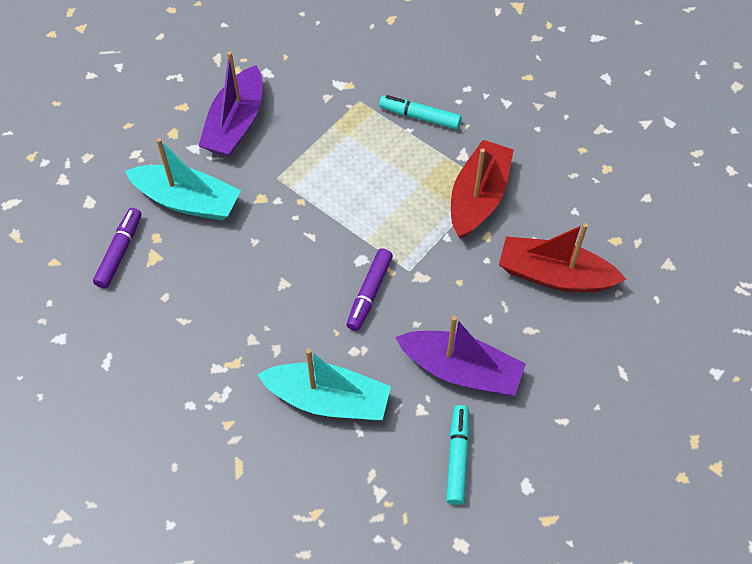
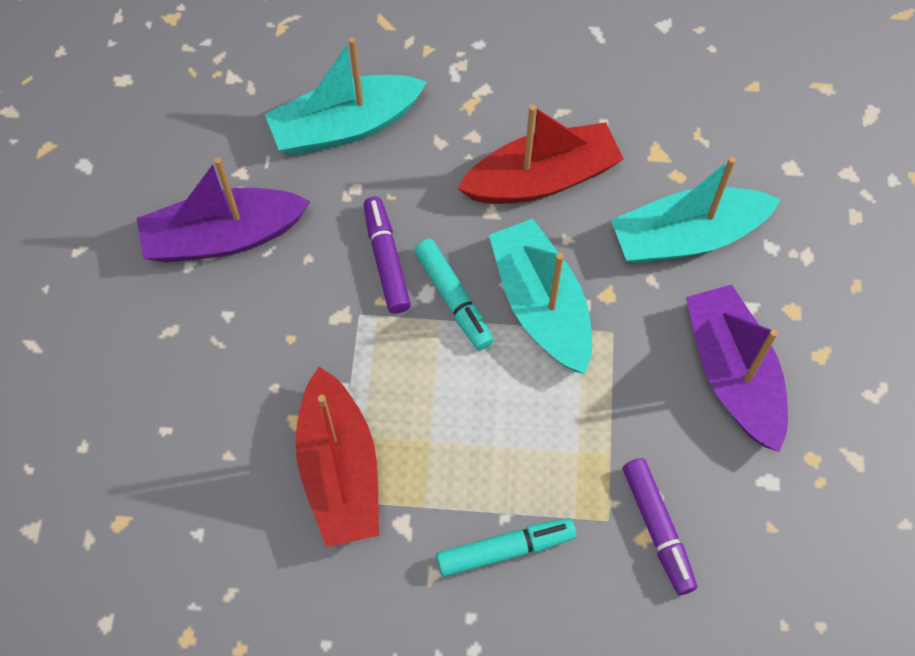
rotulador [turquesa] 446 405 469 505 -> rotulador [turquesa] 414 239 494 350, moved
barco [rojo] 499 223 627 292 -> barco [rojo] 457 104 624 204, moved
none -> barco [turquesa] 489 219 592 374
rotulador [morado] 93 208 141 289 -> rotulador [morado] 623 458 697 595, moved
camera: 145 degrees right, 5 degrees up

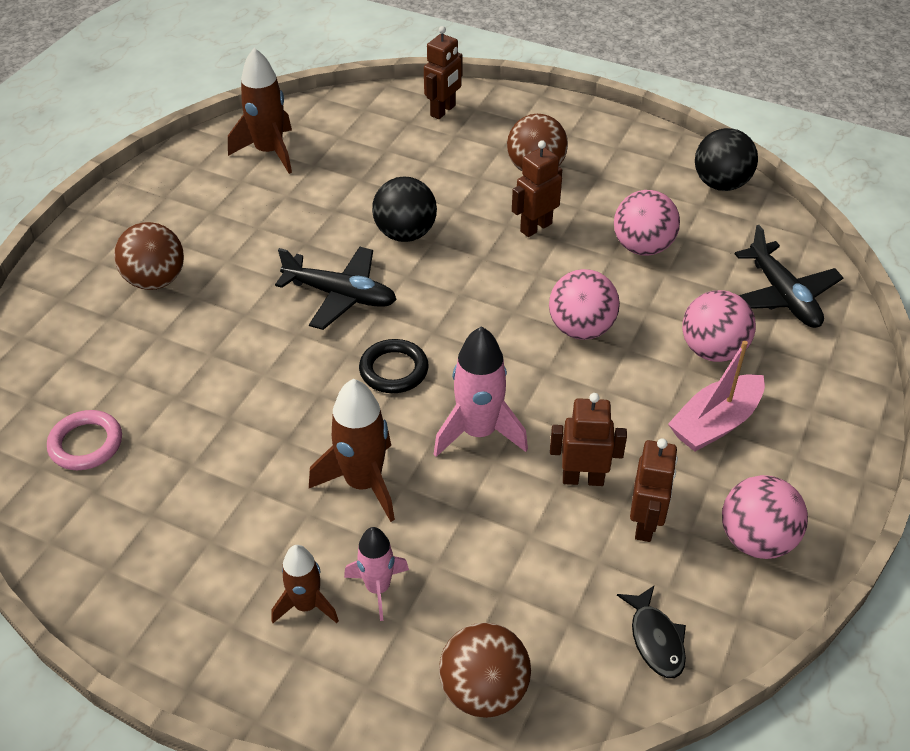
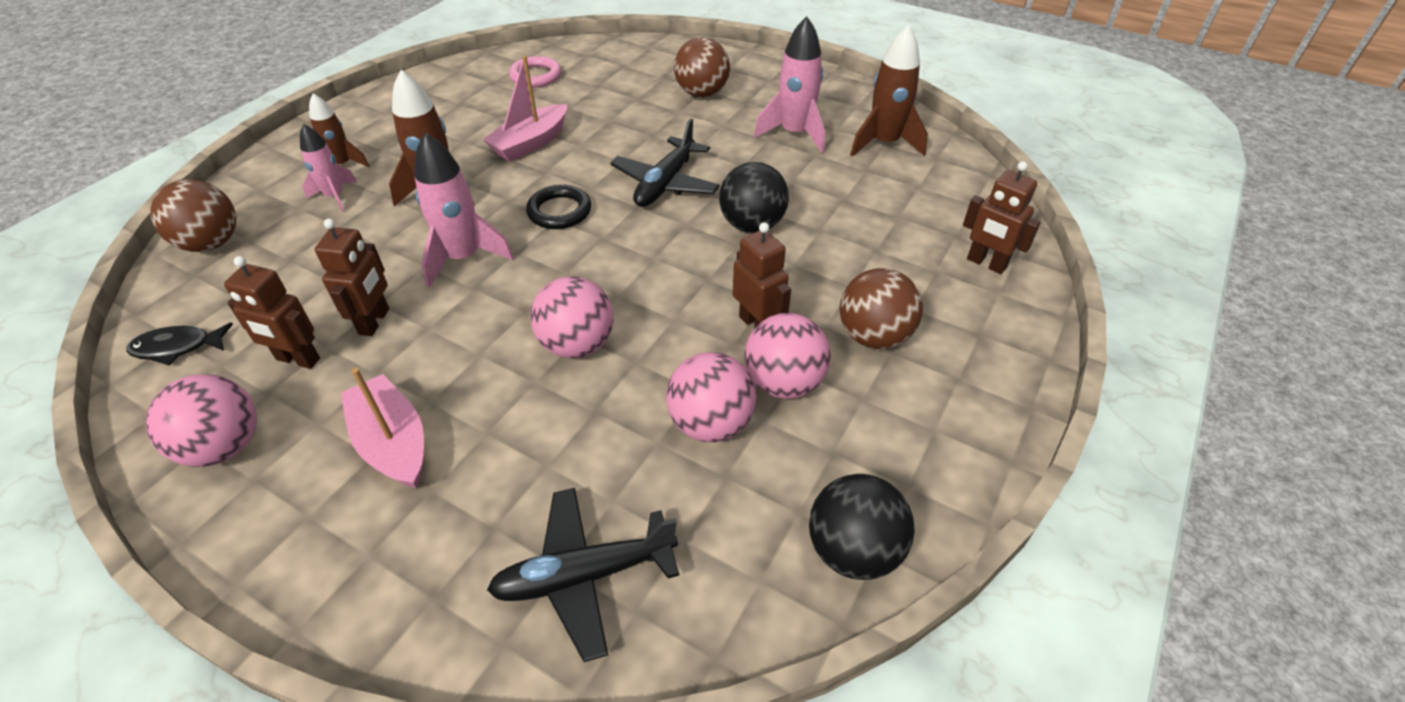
none -> barco [rosa] 482 56 567 162
pelota [rosa] 682 290 756 362 -> pelota [rosa] 745 313 831 399, moved
none -> cohete [rosa] 754 16 825 153
camera: 95 degrees right, 0 degrees up

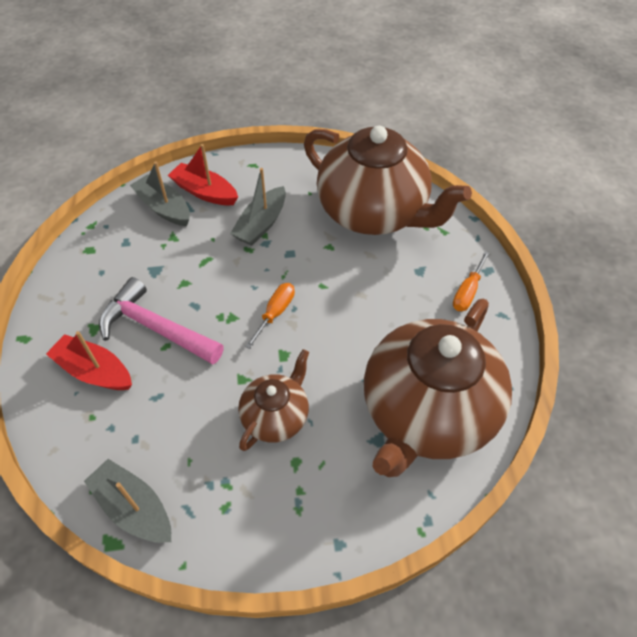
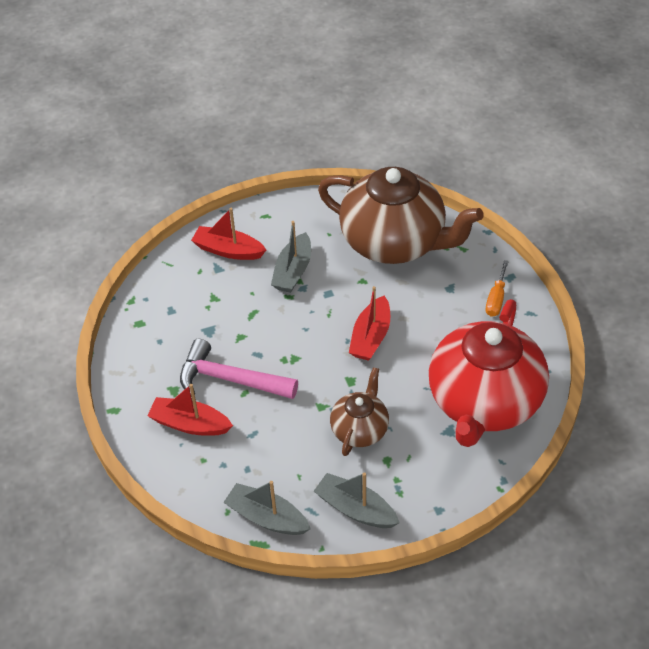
barco [gris] 130 161 190 226 -> barco [gris] 314 472 399 528, moved
none -> barco [rojo] 349 286 390 361
tetera [marrón] 364 298 512 477 -> tetera [rojo] 429 299 549 447
destornillador [naranja] 245 283 295 349 -> none
camera: 10 degrees left, 5 degrees down

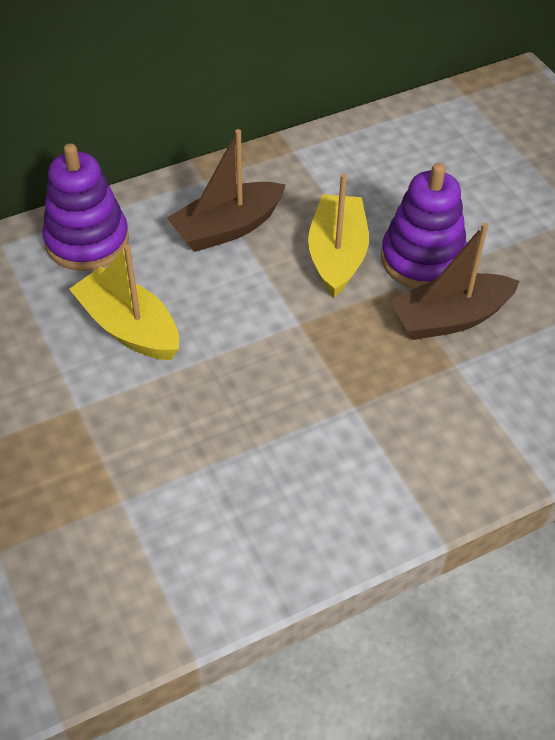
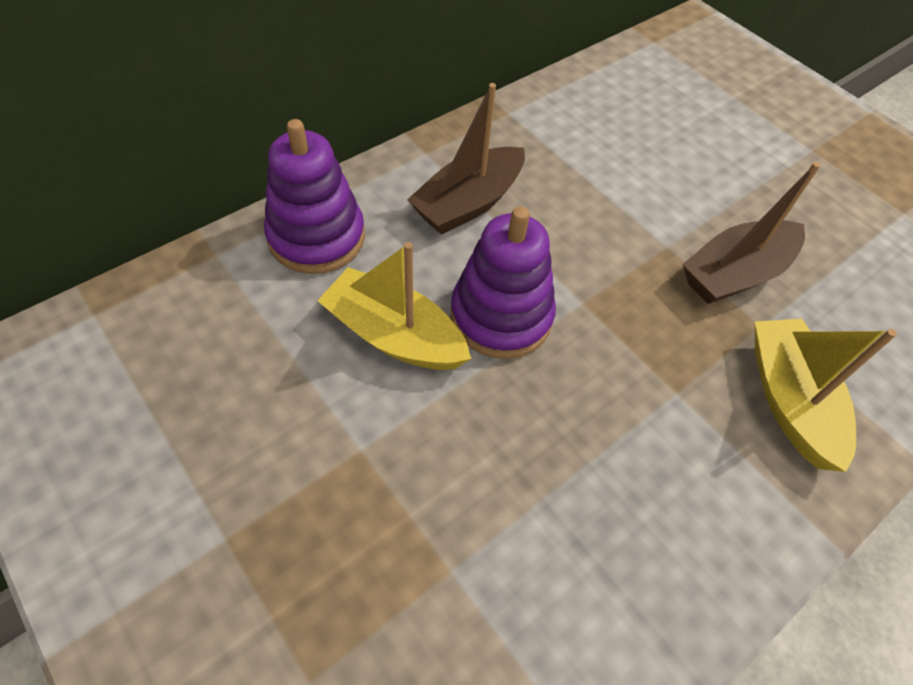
juguete apilable [morado] 381 163 467 289 -> juguete apilable [morado] 450 207 556 359, moved
barco [amarillo] 308 173 369 297 -> barco [amarillo] 755 319 897 472, moved
camera: 15 degrees left, 5 degrees up

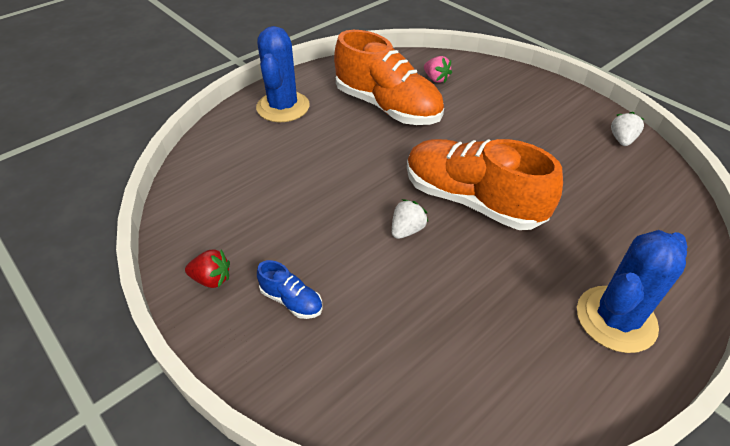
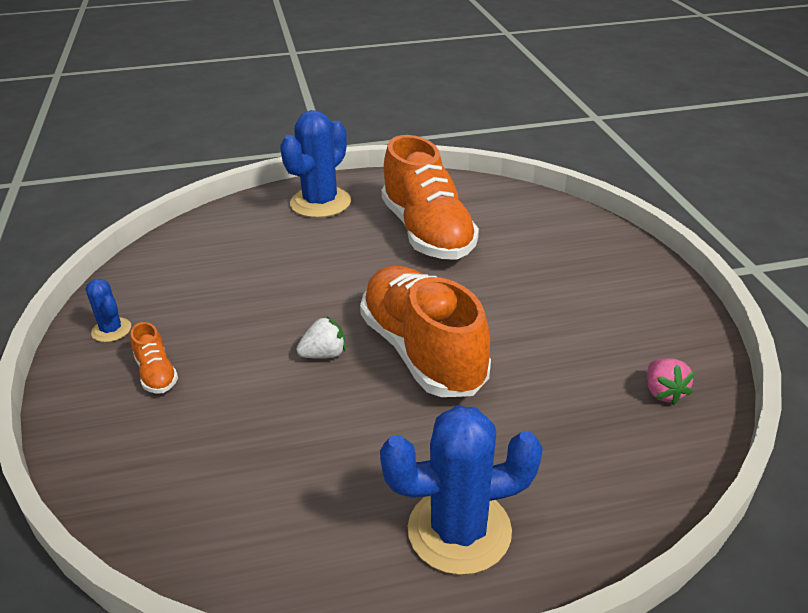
fresa [rojo] 185 249 230 288 -> cactus [azul] 86 279 131 342
zapato [azul] 257 260 323 319 -> zapato [naranja] 131 322 178 394
fresa [rosa] 424 56 452 83 -> fresa [rosa] 647 358 695 405, moved
fresa [blanco] 611 112 644 146 -> none
camera: 30 degrees right, 10 degrees down

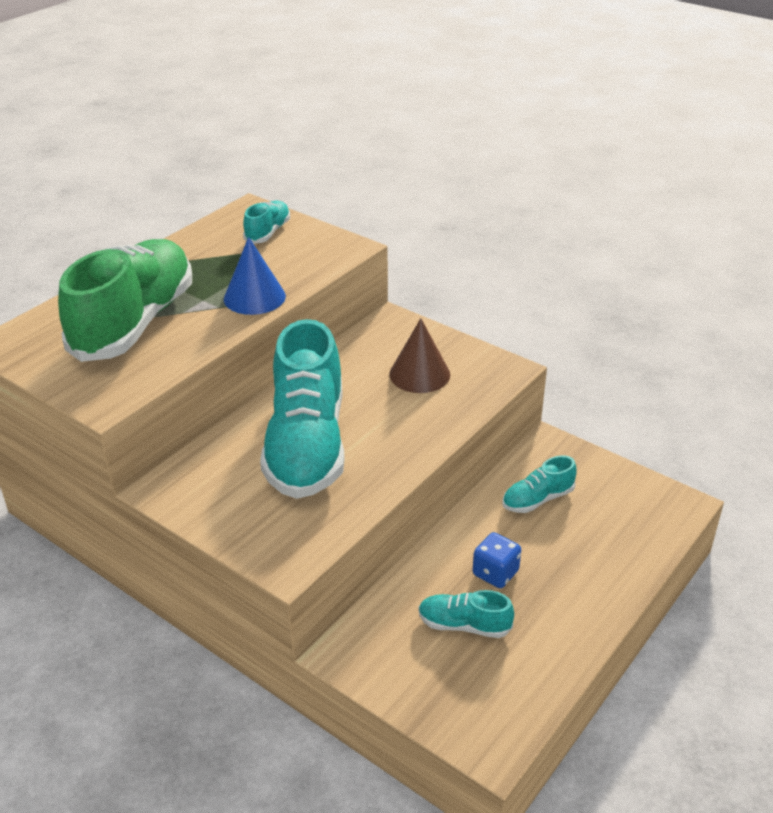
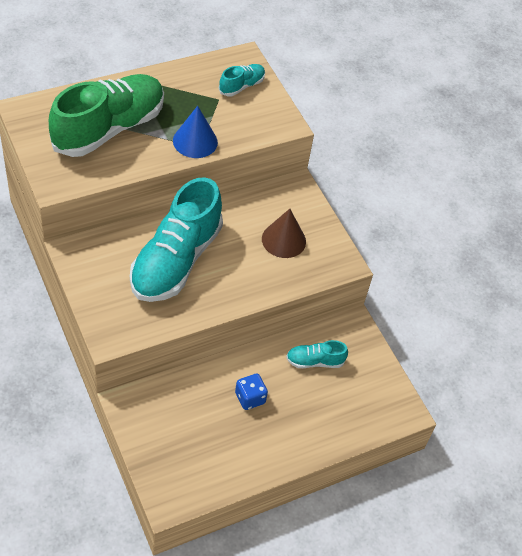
zapato [turquesa] 418 590 514 638 -> none
camera: 20 degrees right, 15 degrees up

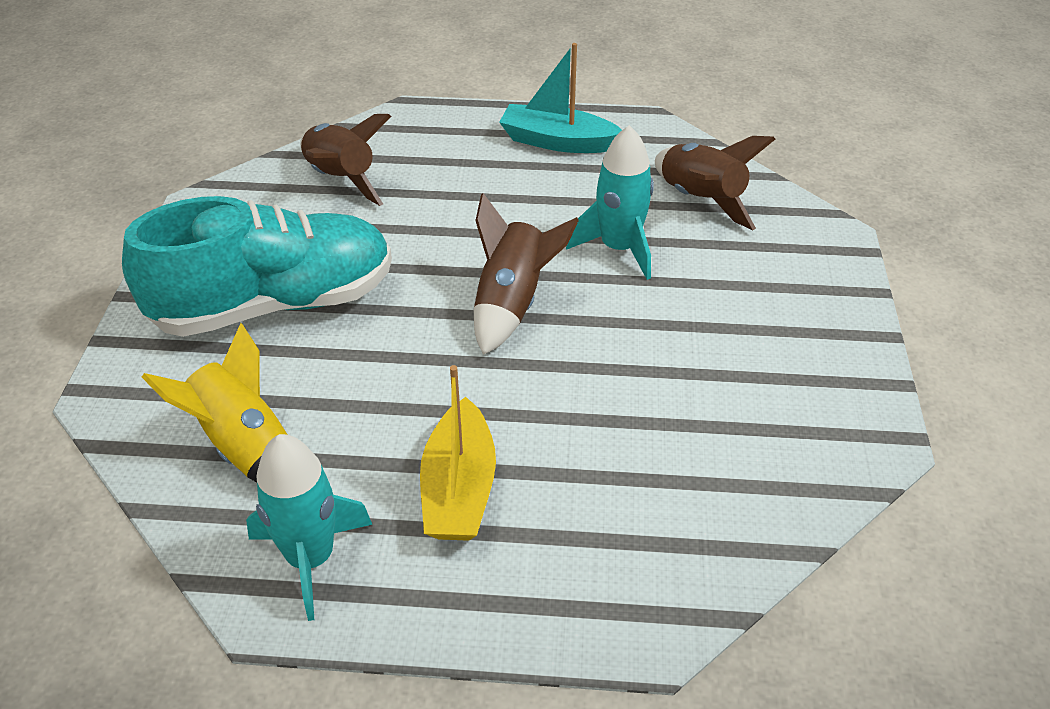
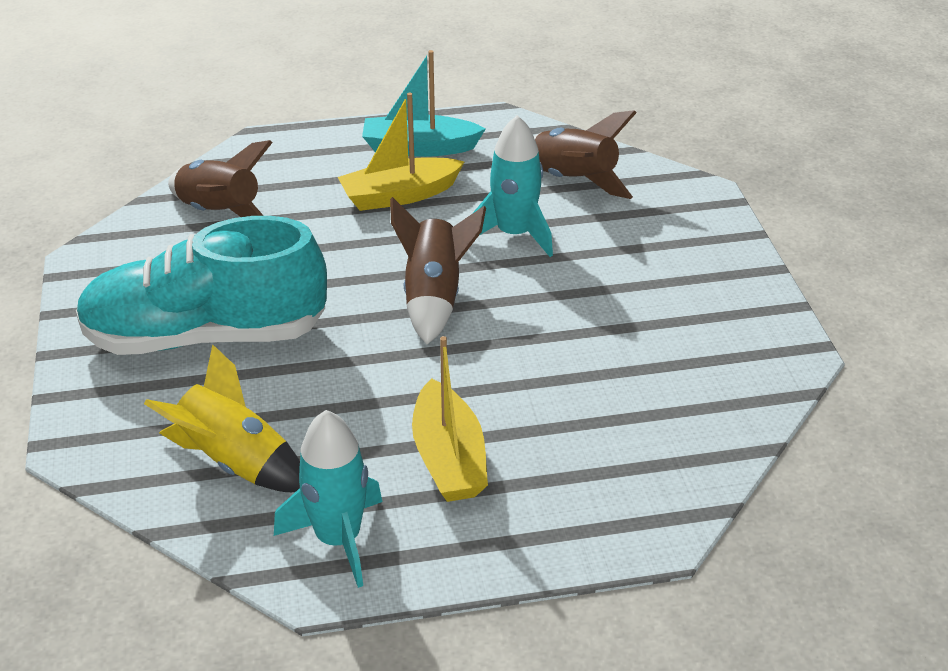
zapato [turquesa] 122 196 392 337 -> zapato [turquesa] 76 216 327 355, 150 degrees counterclockwise
none -> barco [amarillo] 338 92 464 211
camera: 15 degrees left, 5 degrees down

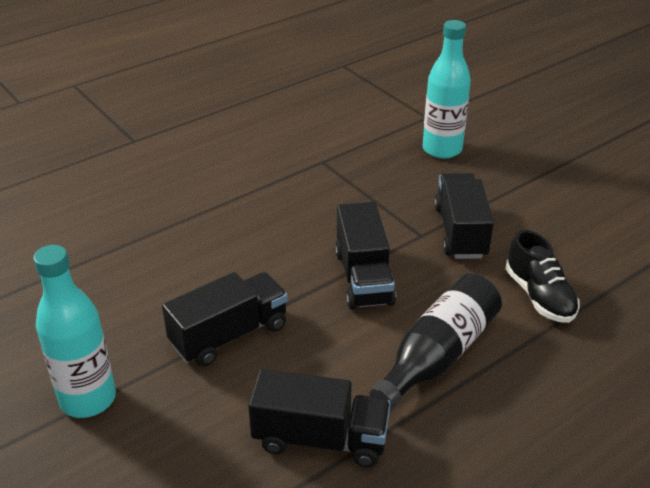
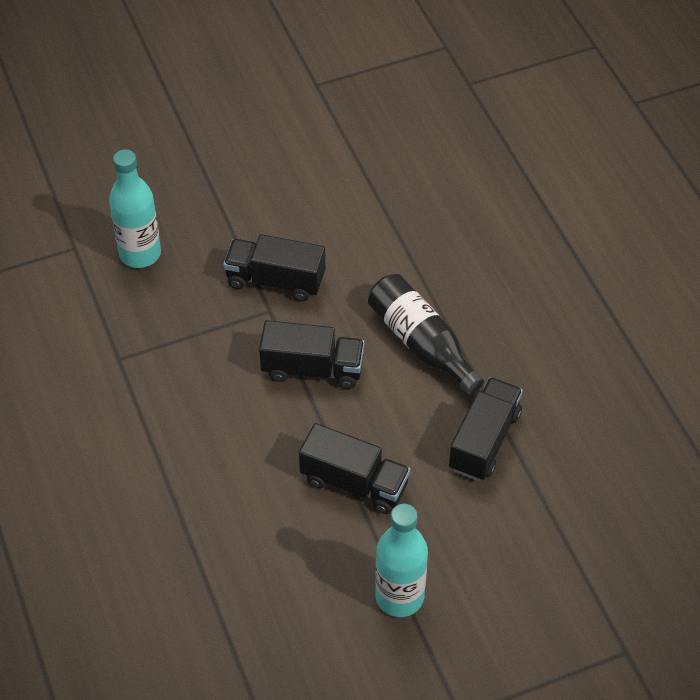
camión [negro] 162 272 288 366 -> camión [negro] 299 423 410 514, 135 degrees clockwise
zapato [negro] 505 230 580 323 -> none
camera: 75 degrees left, 15 degrees up

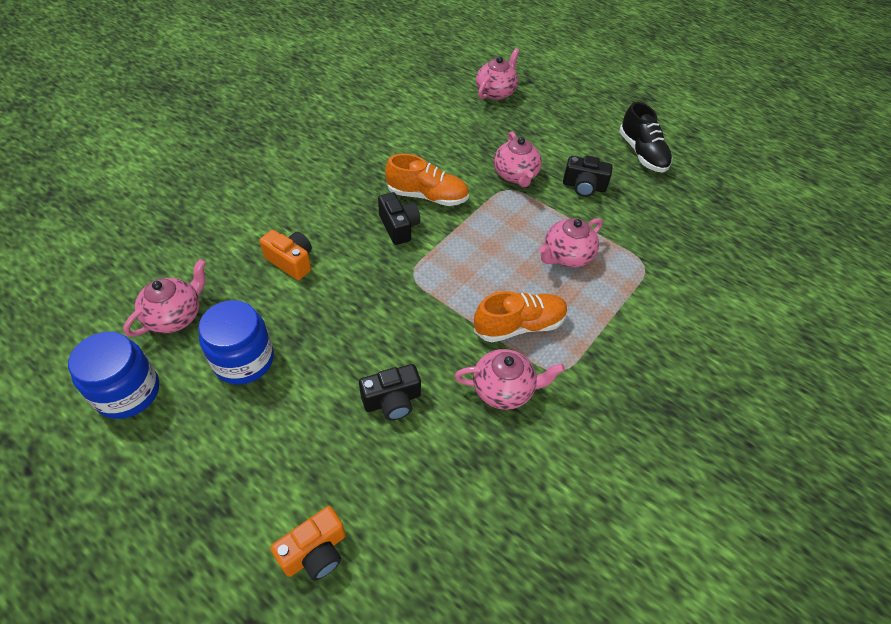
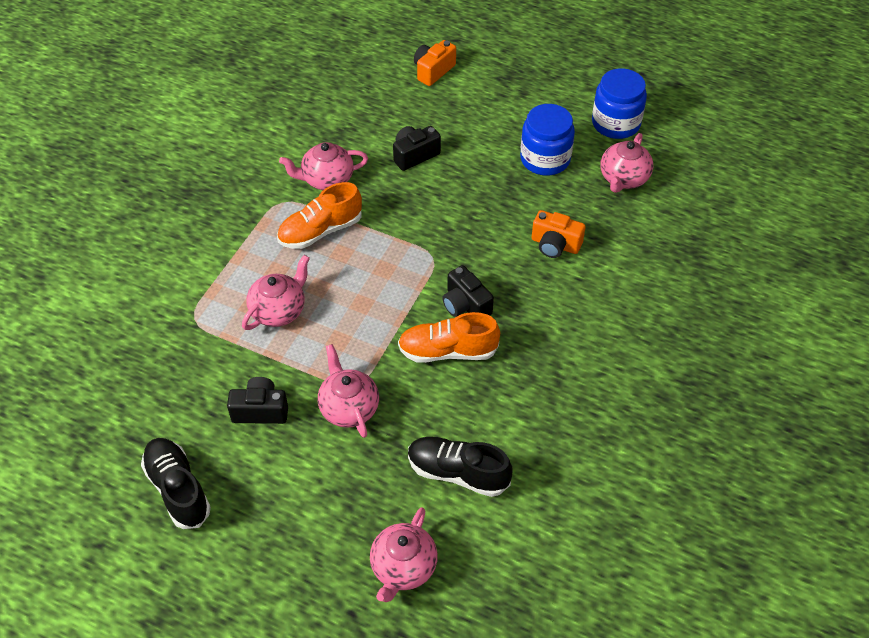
none -> zapato [negro] 408 437 513 497
camera: 170 degrees right, 0 degrees up

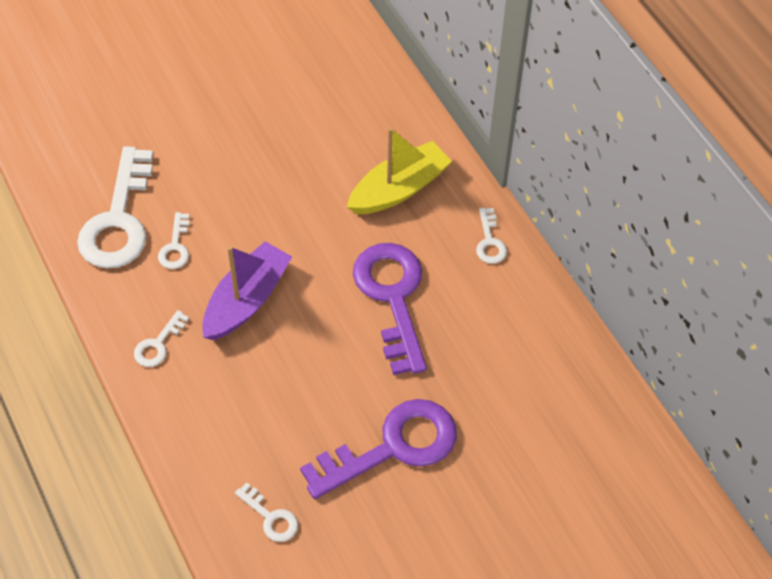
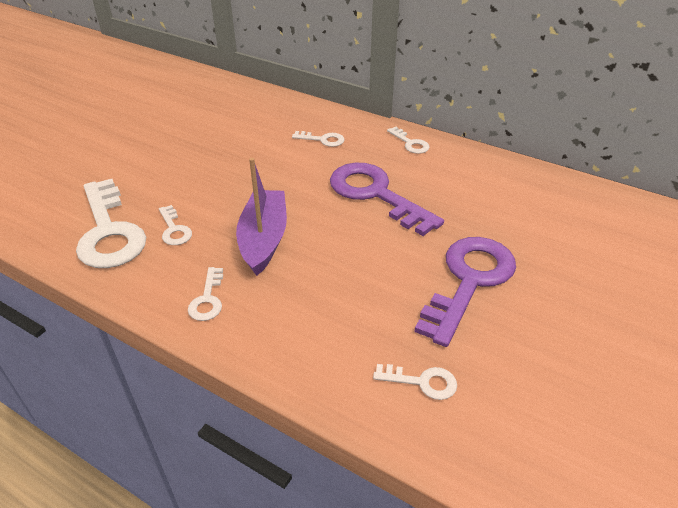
barco [amarillo] 347 127 452 214 -> llave [blanco] 292 131 344 147
camera: 30 degrees left, 15 degrees down

